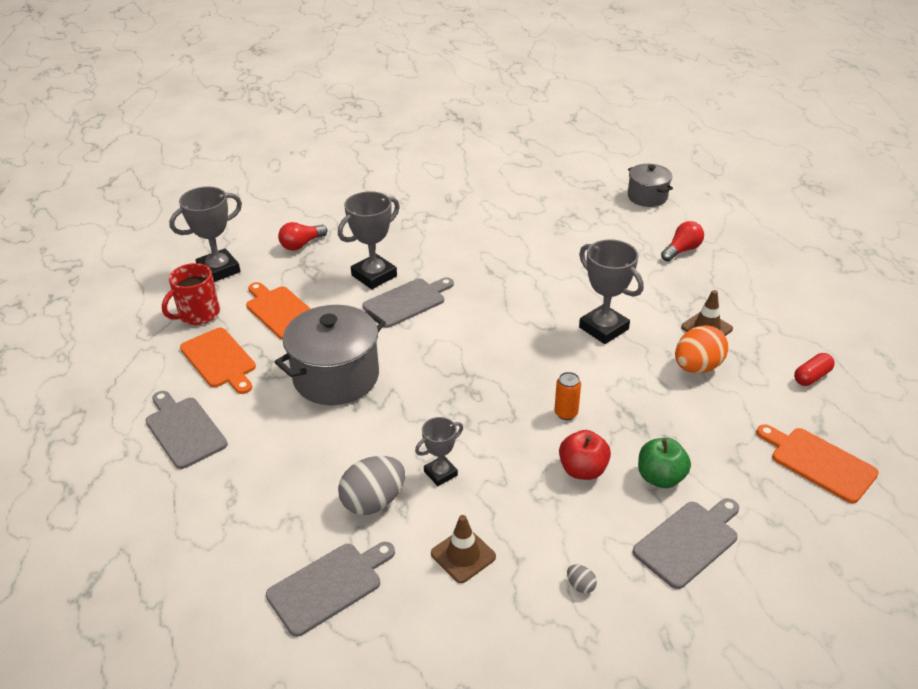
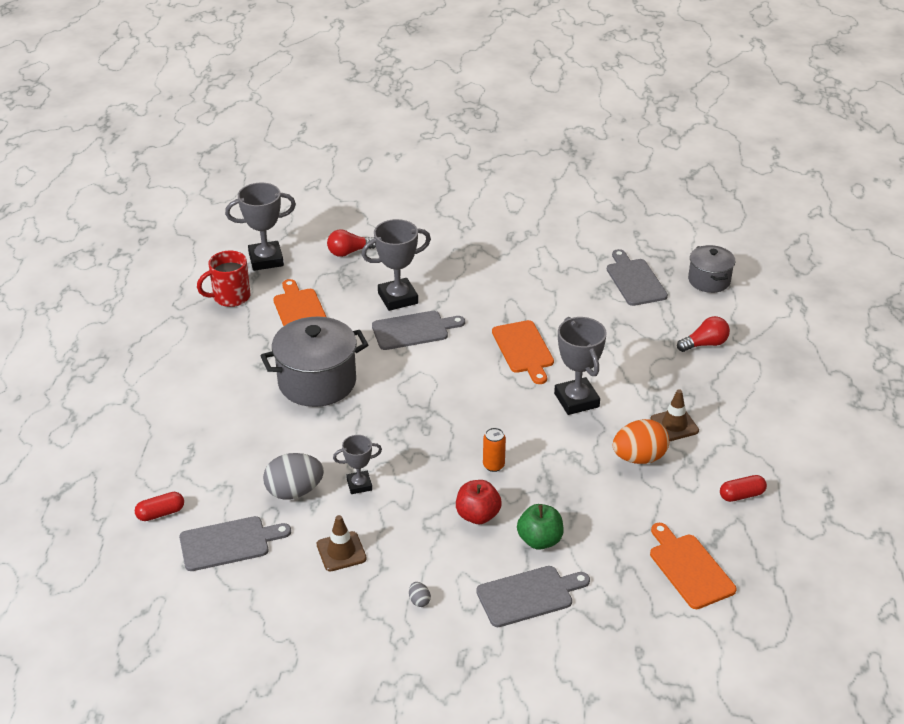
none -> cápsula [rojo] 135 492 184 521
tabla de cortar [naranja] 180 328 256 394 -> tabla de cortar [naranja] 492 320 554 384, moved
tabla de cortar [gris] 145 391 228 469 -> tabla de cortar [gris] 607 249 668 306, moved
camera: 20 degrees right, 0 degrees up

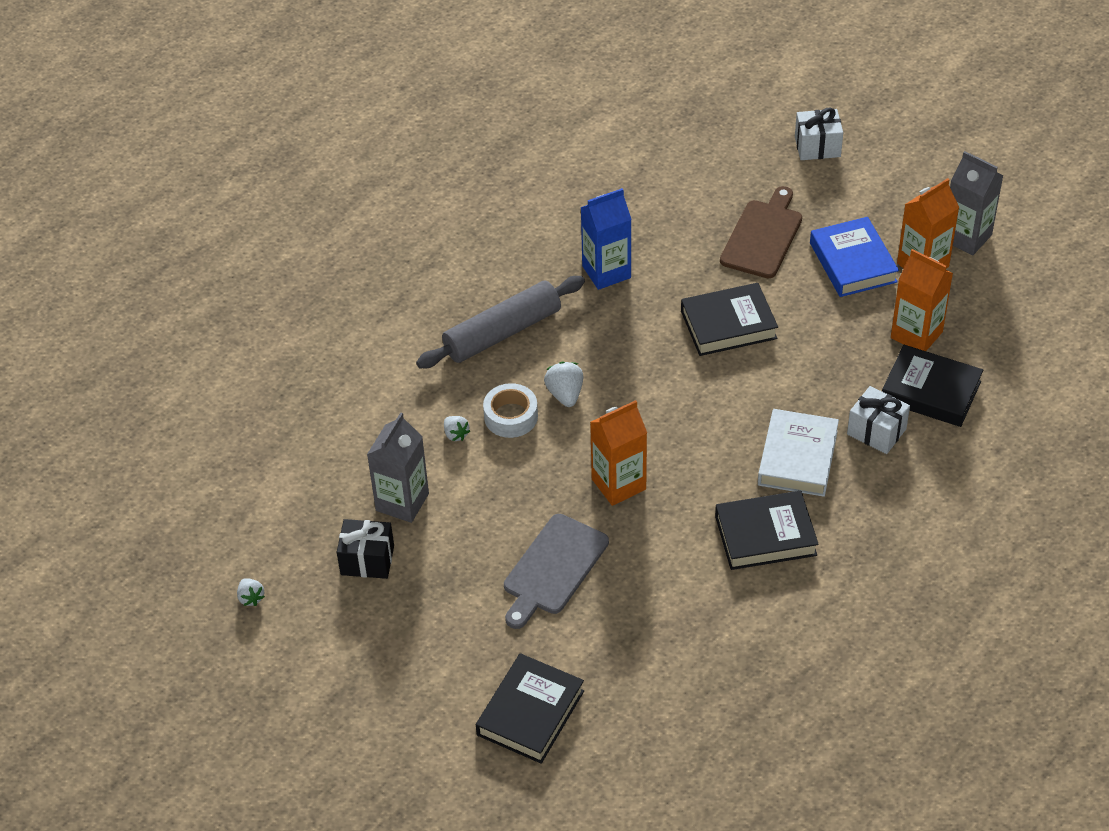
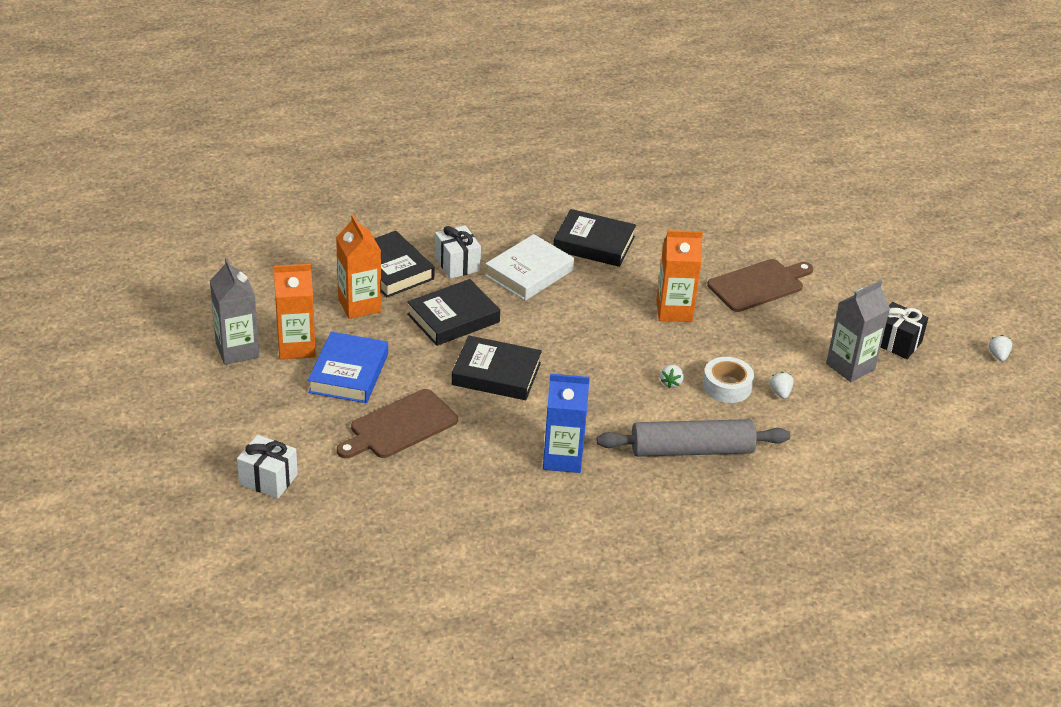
libro [negro] 476 653 584 764 -> libro [negro] 407 279 500 346, moved
fresa [blanco] 544 362 583 407 -> fresa [blanco] 660 365 684 388, x0.65
tabla de cortar [gris] 504 514 609 629 -> tabla de cortar [marrón] 707 259 813 312
camera: 155 degrees left, 10 degrees down

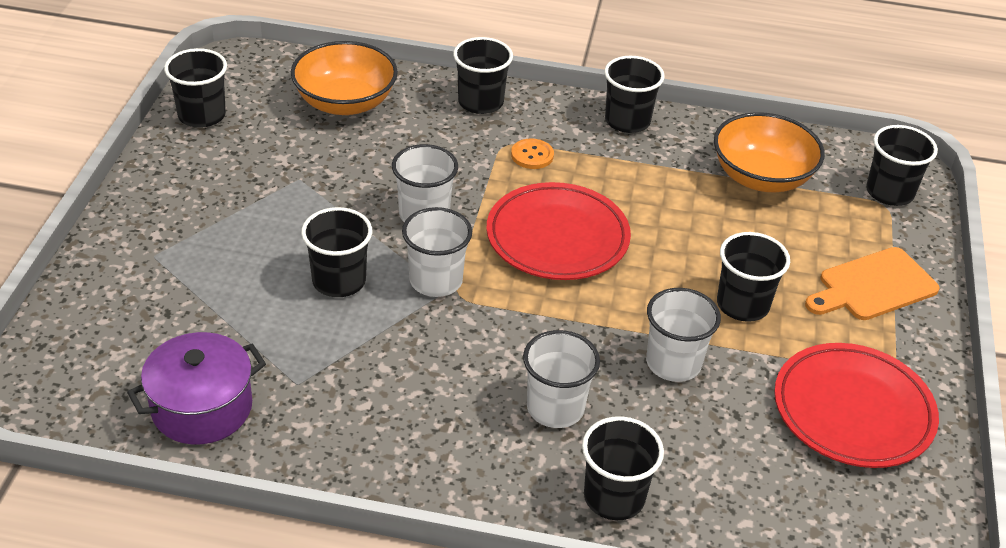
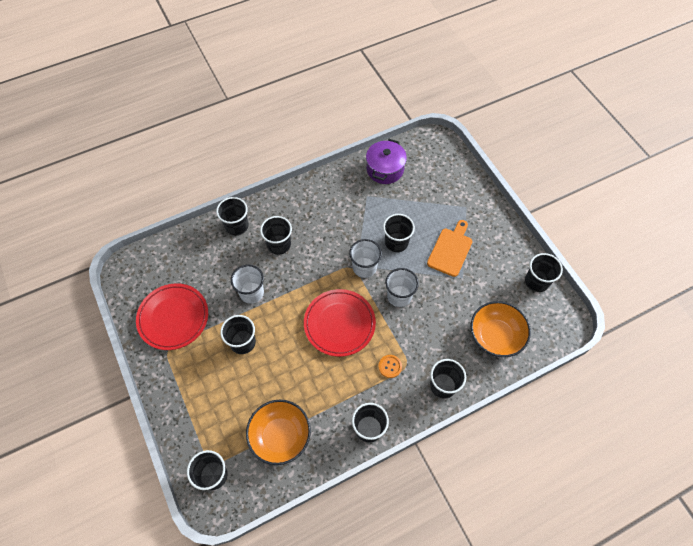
vaso [blanco] 523 330 600 428 -> vaso [negro] 260 216 292 255
tabla de cortar [naranja] 805 247 940 320 -> tabla de cortar [naranja] 427 220 473 277, moved
camera: 145 degrees right, 20 degrees up

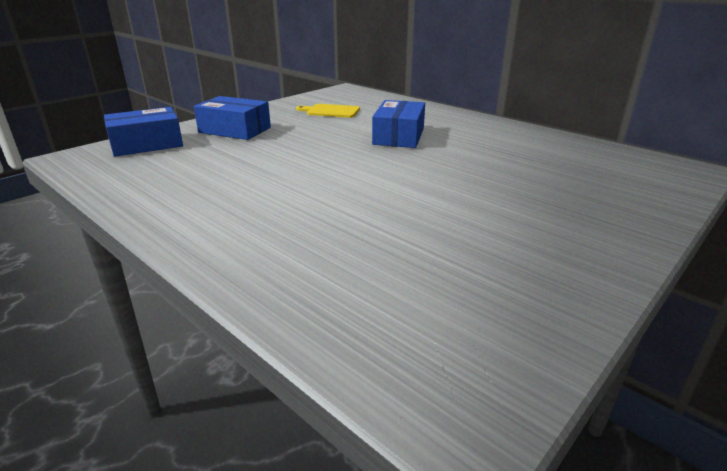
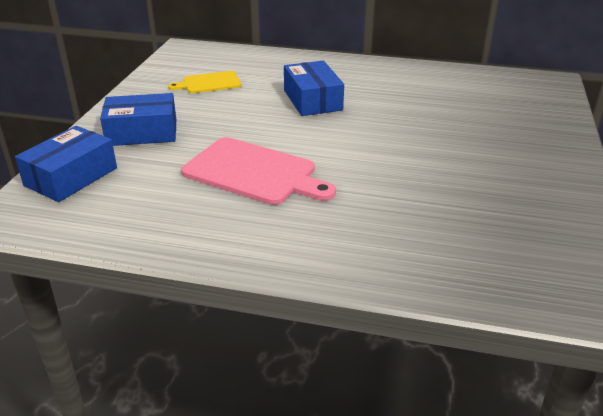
none -> tabla de cortar [rosa] 181 137 336 205
camera: 30 degrees left, 5 degrees up

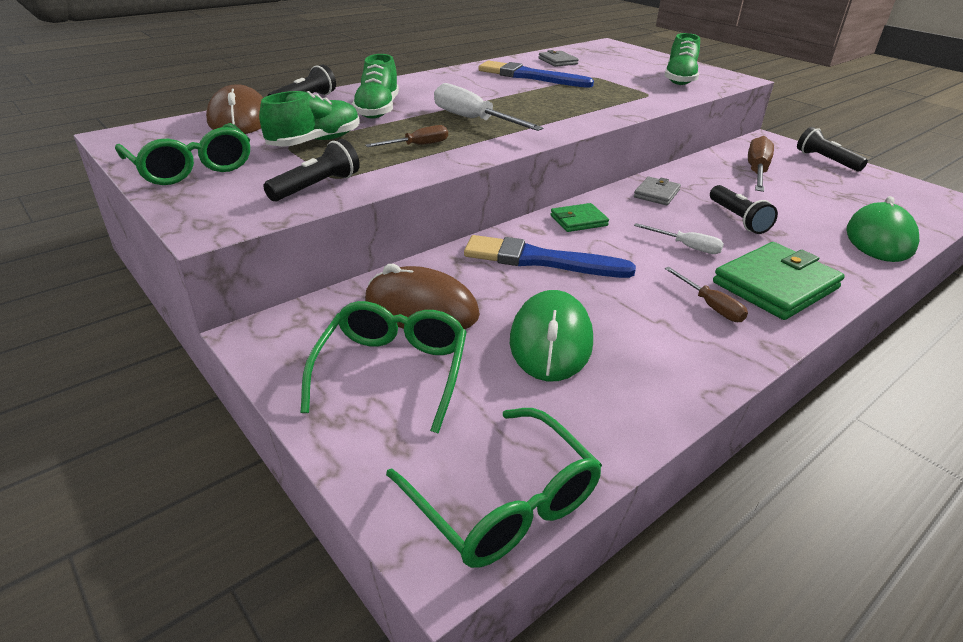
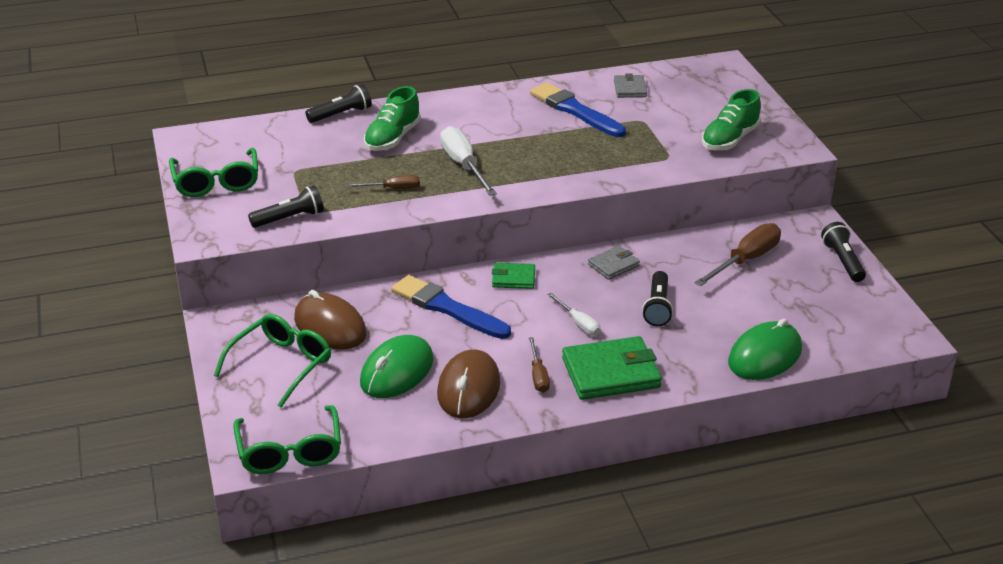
ratón [marrón] 206 84 263 134 -> ratón [marrón] 437 350 500 418, moved
zapato [verde] 259 91 360 147 -> none
camera: 25 degrees right, 0 degrees up

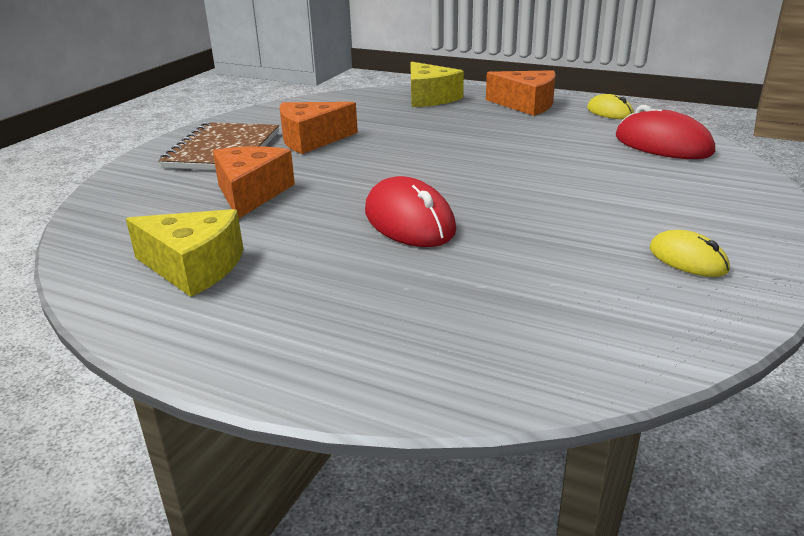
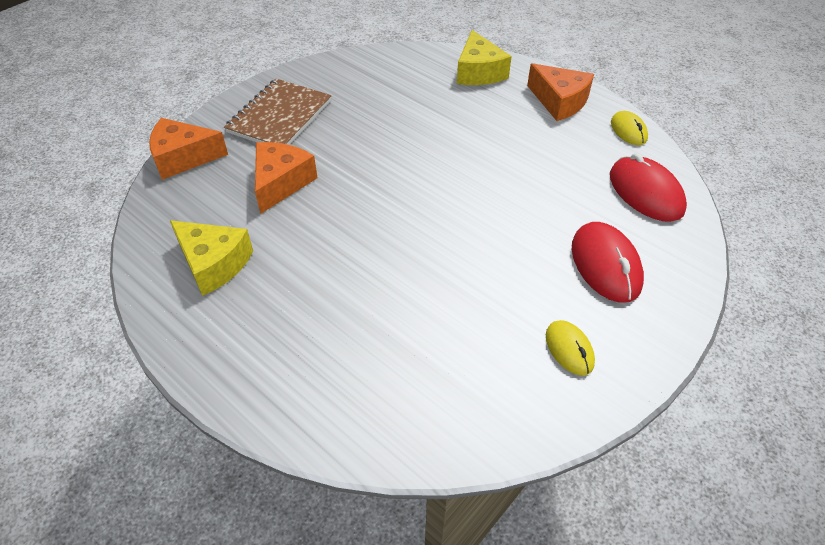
queso [naranja] 279 102 358 154 -> queso [naranja] 149 118 228 180, moved
ratón [rojo] 365 176 456 247 -> ratón [rojo] 572 222 644 302, moved
camera: 15 degrees right, 20 degrees up

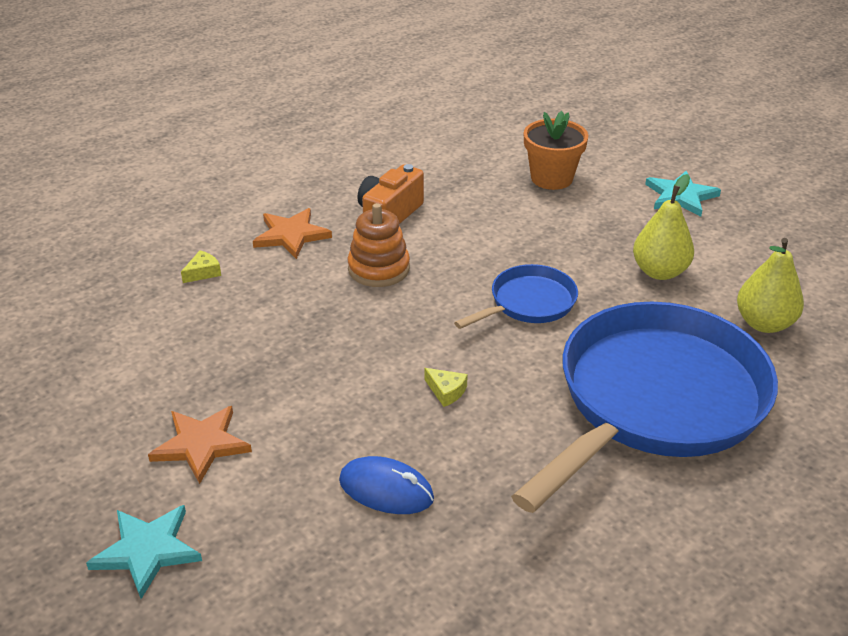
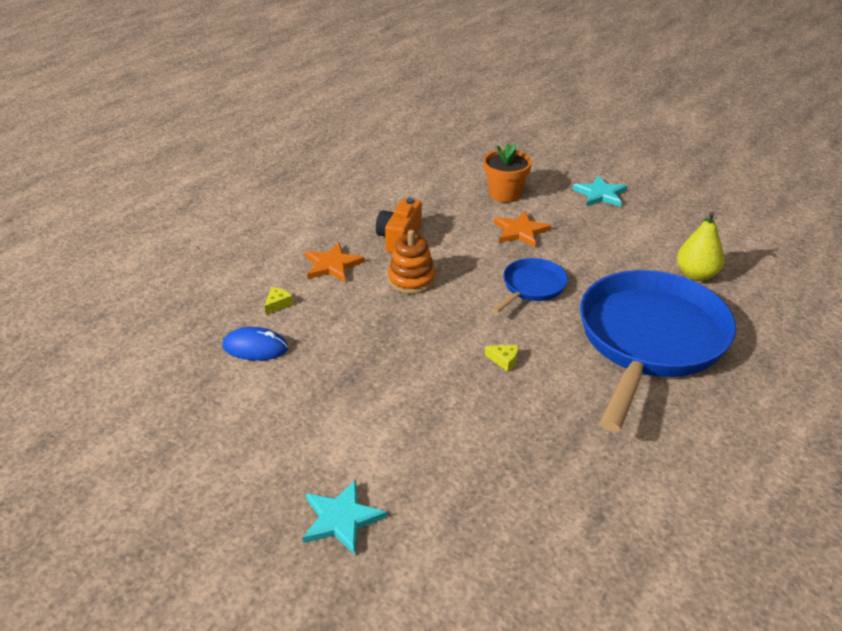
ratón [azul] 339 456 434 514 -> ratón [azul] 222 327 288 361, moved
estrella [naranja] 148 406 252 484 -> estrella [naranja] 494 211 551 247, moved
pera [amarillo] 633 174 694 280 -> none
camera: 15 degrees left, 0 degrees up

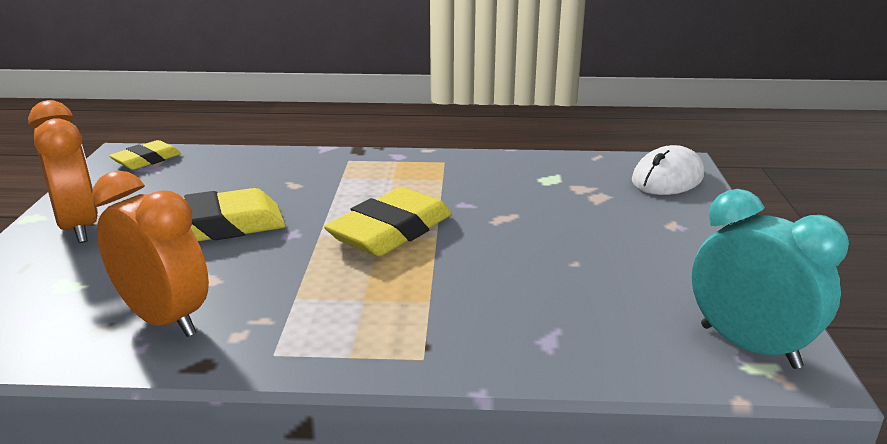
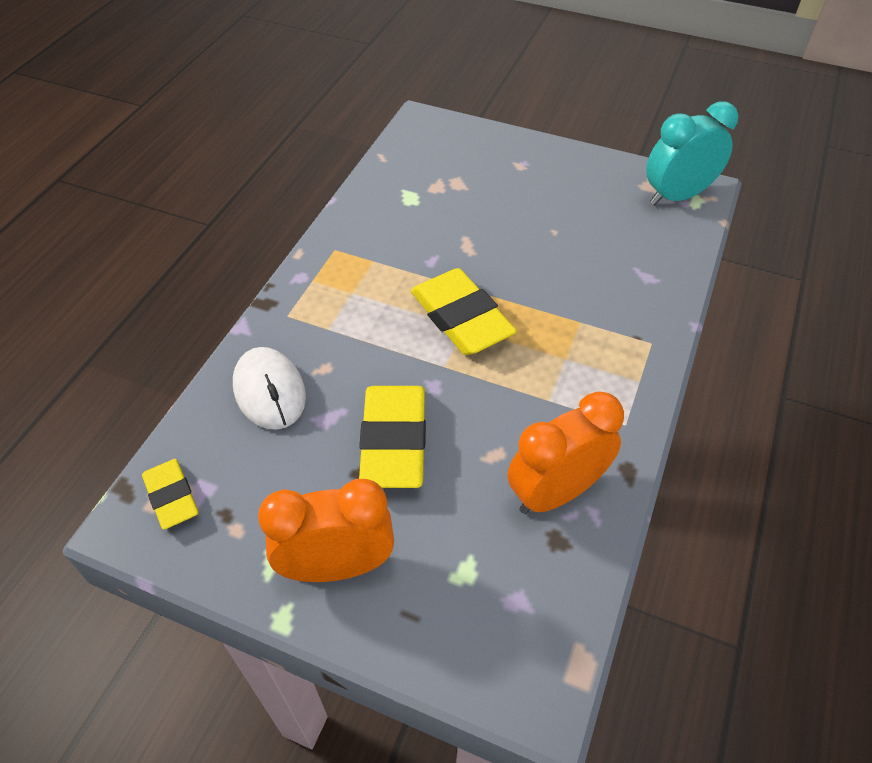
ratón [blanco] 632 145 704 195 -> ratón [blanco] 233 347 306 430, moved
camera: 70 degrees left, 25 degrees up

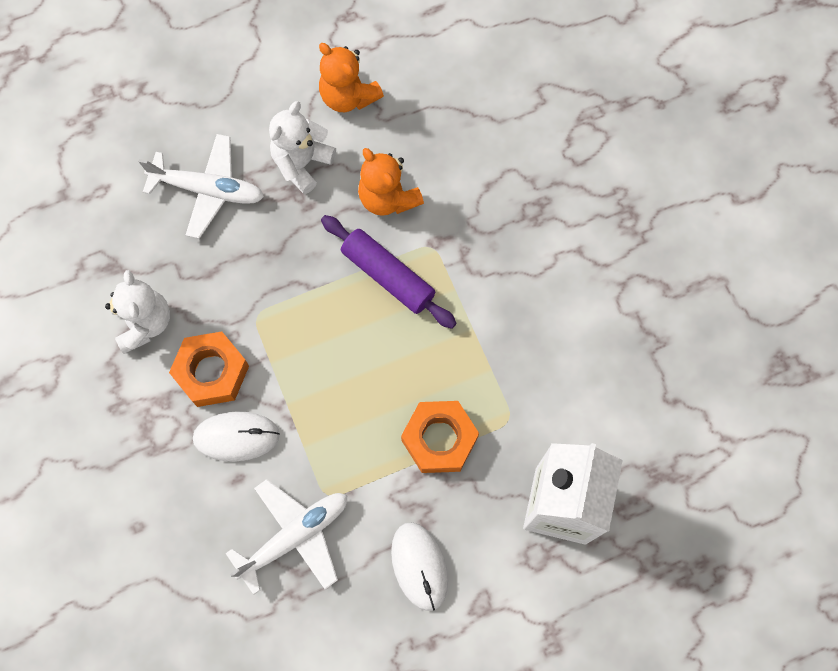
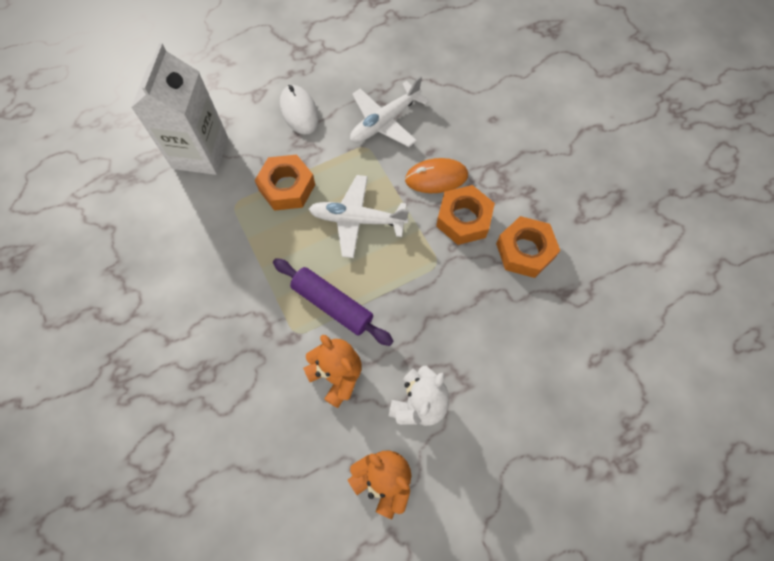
avión [blanco] 138 134 264 239 -> avión [blanco] 309 175 409 258, moved
ratón [blanco] 193 412 280 461 -> ratón [naranja] 405 158 468 193
osito [blanco] 105 270 170 354 -> tuerca [naranja] 496 216 560 278
camera: 175 degrees right, 5 degrees down

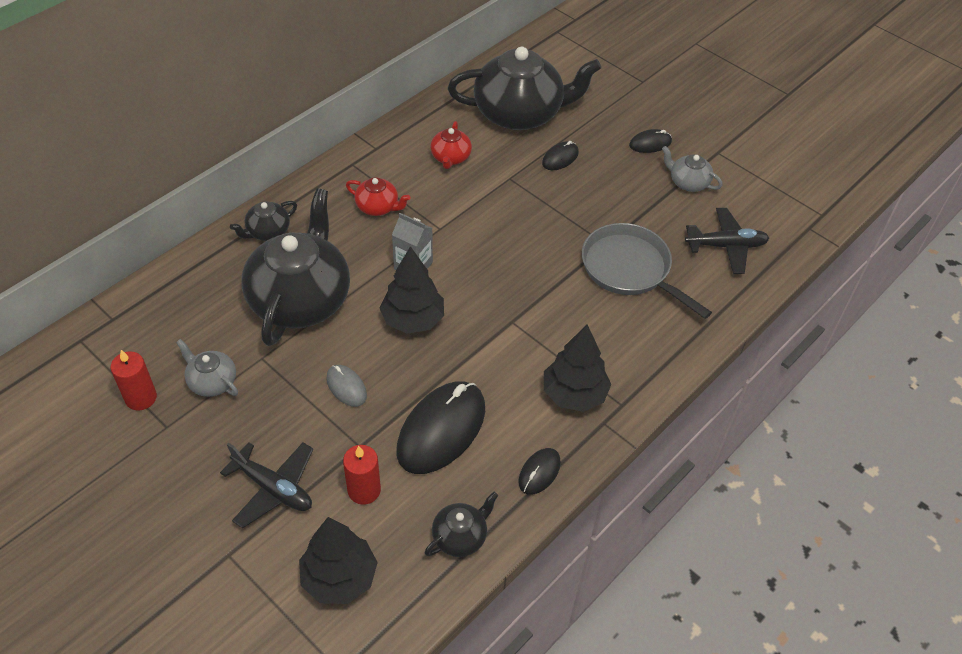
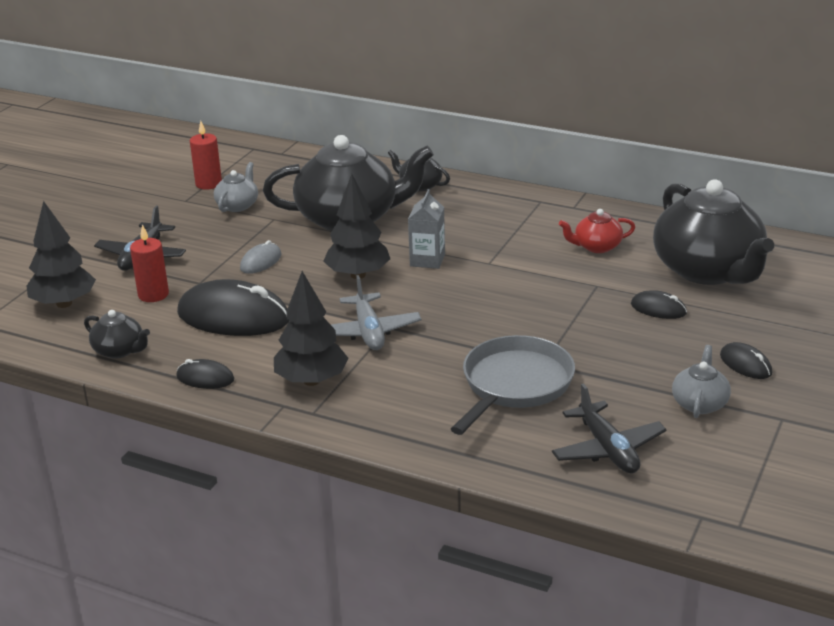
none -> avión [gris] 331 275 421 350
tetera [rojo] 346 177 411 216 -> none
camera: 75 degrees right, 20 degrees down

